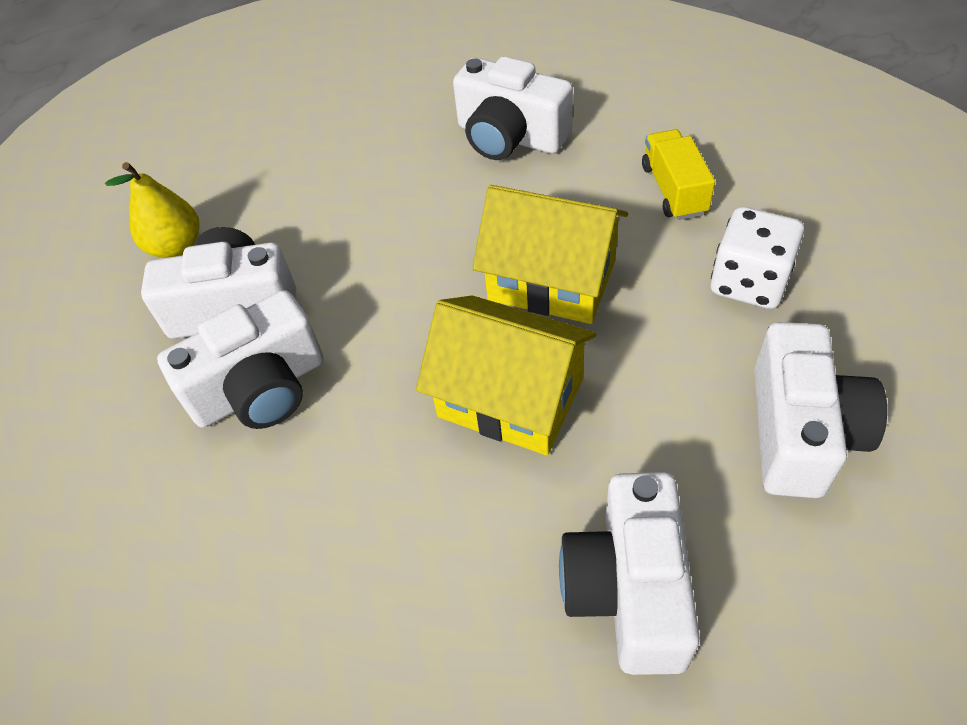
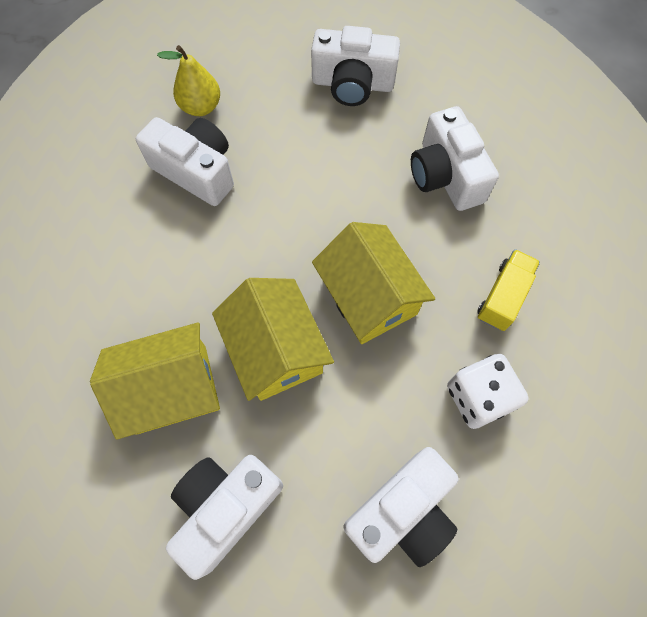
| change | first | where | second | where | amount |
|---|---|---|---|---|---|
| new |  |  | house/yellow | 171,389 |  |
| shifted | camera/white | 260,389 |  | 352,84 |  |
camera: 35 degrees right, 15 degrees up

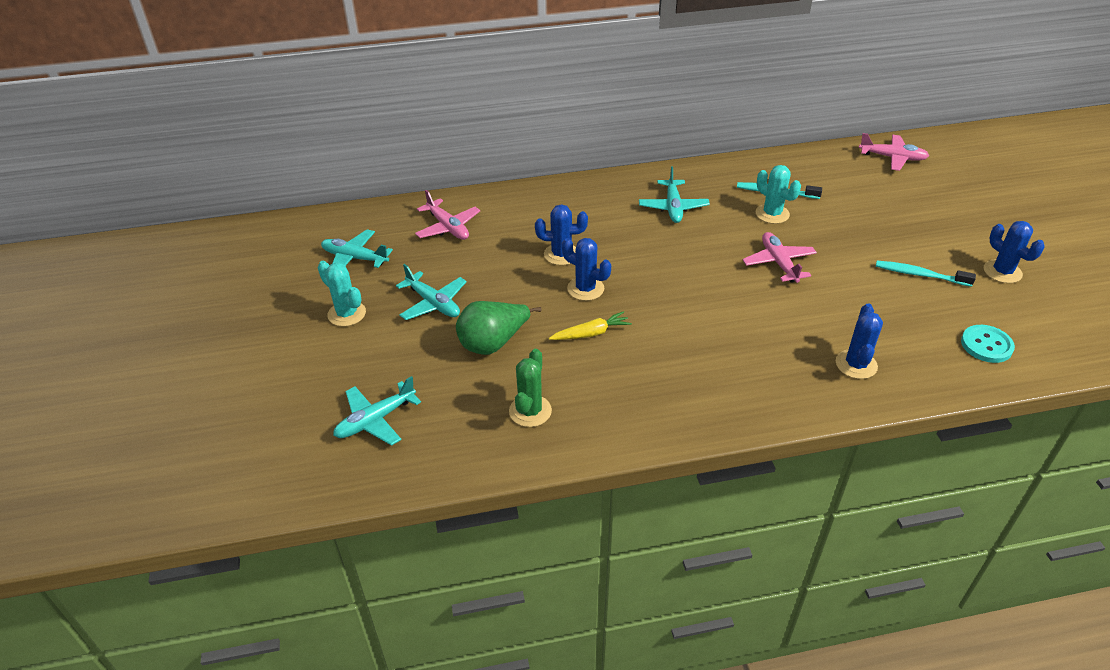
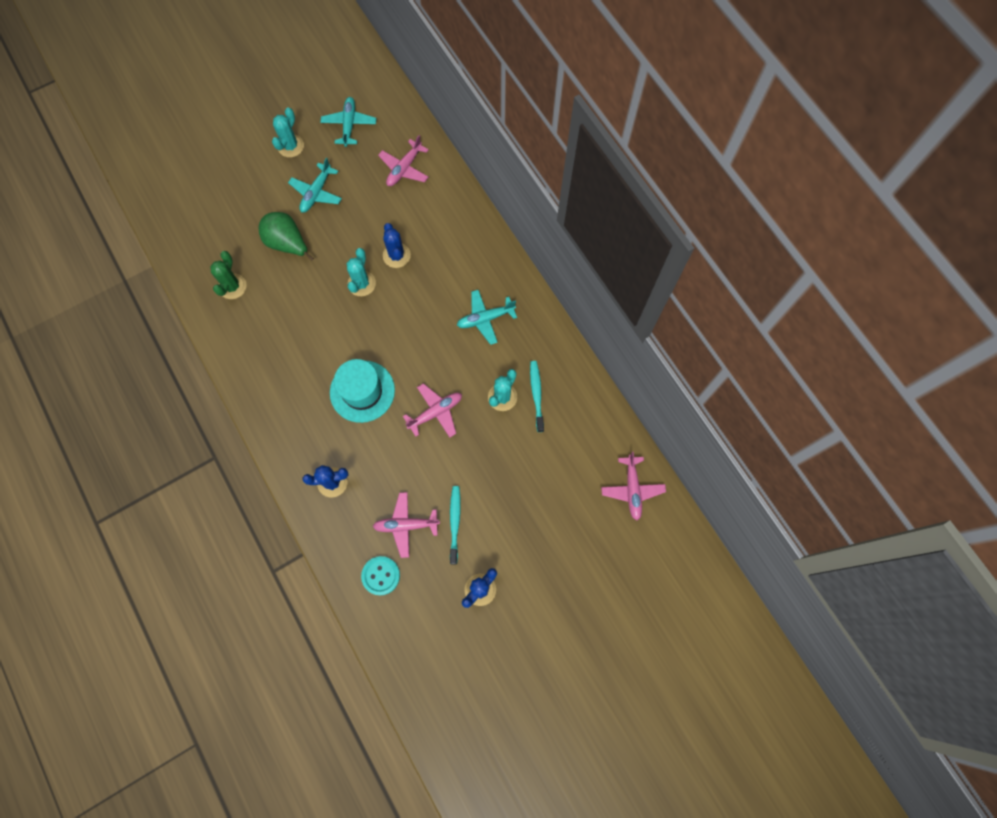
| change | first | where | second | where | amount |
|---|---|---|---|---|---|
| rotated | cactus/green | 530,411 |  | 232,286 | 75 degrees counterclockwise |
| new |  |  | hat/turquoise | 362,391 |  |
| repainted | cactus/blue | 585,289 | cactus/turquoise | 361,283 |  |
| new |  |  | plane/pink | 406,525 |  |
| gone | plane/turquoise | 375,420 |  |  |  |
| gone | carrot/yellow | 591,333 |  |  |  |
camera: 70 degrees right, 30 degrees up

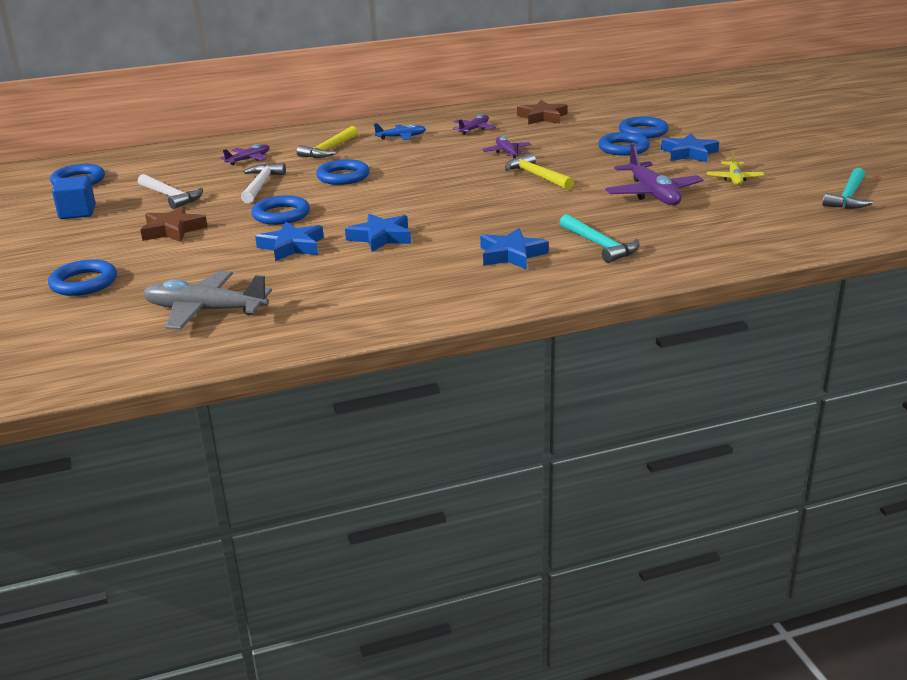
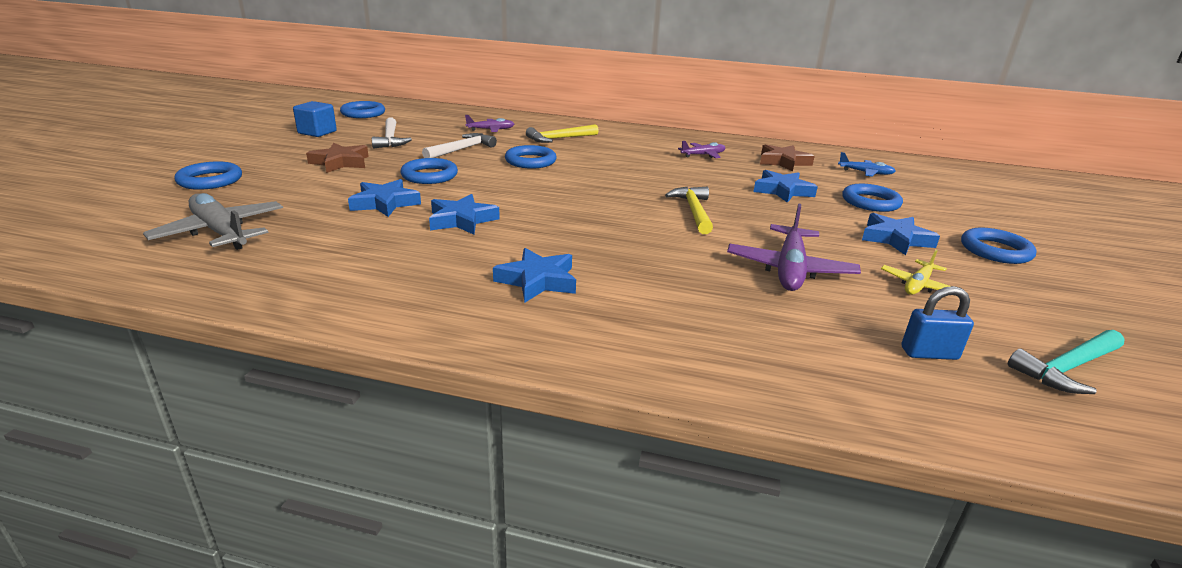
| change | first | where | second | where | amount |
|---|---|---|---|---|---|
| new |  |  | star/blue | 782,191 |  |
| shifted | plane/blue | 401,137 |  | 865,173 |  |
| new |  |  | padlock/blue | 929,353 |  |
| shifted | ring/blue | 623,148 |  | 995,251 |  |
| gone | plane/purple | 507,152 |  |  |  |
| gone | hammer/turquoise | 600,245 |  |  |  |
camera: 30 degrees right, 0 degrees up

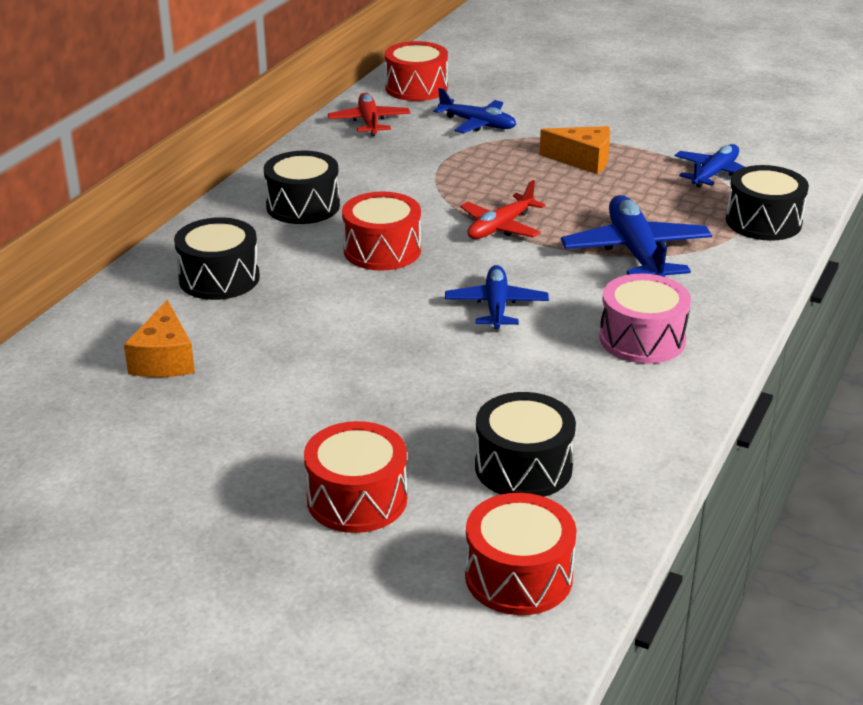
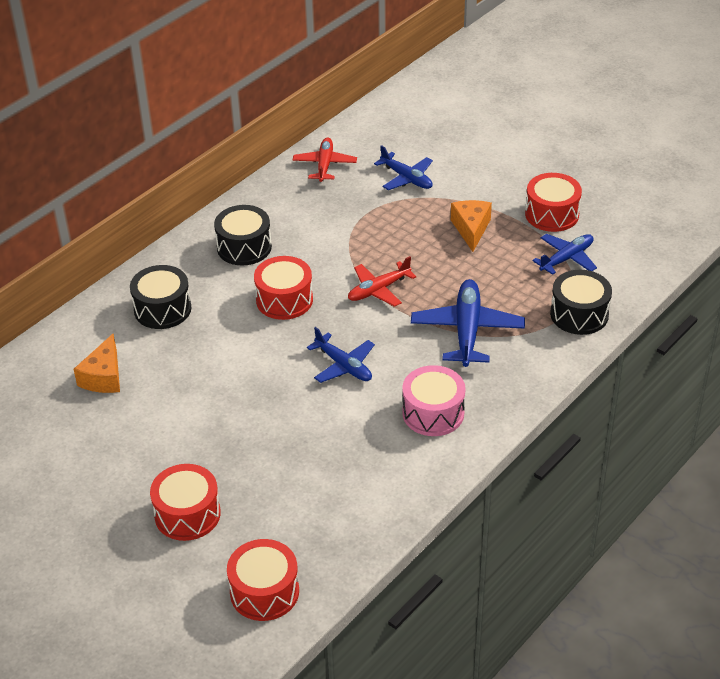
| change | first | where | second | where | amount |
|---|---|---|---|---|---|
| rotated | plane/blue | 496,306 |  | 344,366 | 120 degrees clockwise |
| rotated | cheese/orange | 583,160 |  | 471,229 | 120 degrees counterclockwise |
| shifted | drum/red | 416,88 |  | 552,214 |  |
| gone | drum/black | 523,467 |  |  |  |
camera: 15 degrees right, 10 degrees up

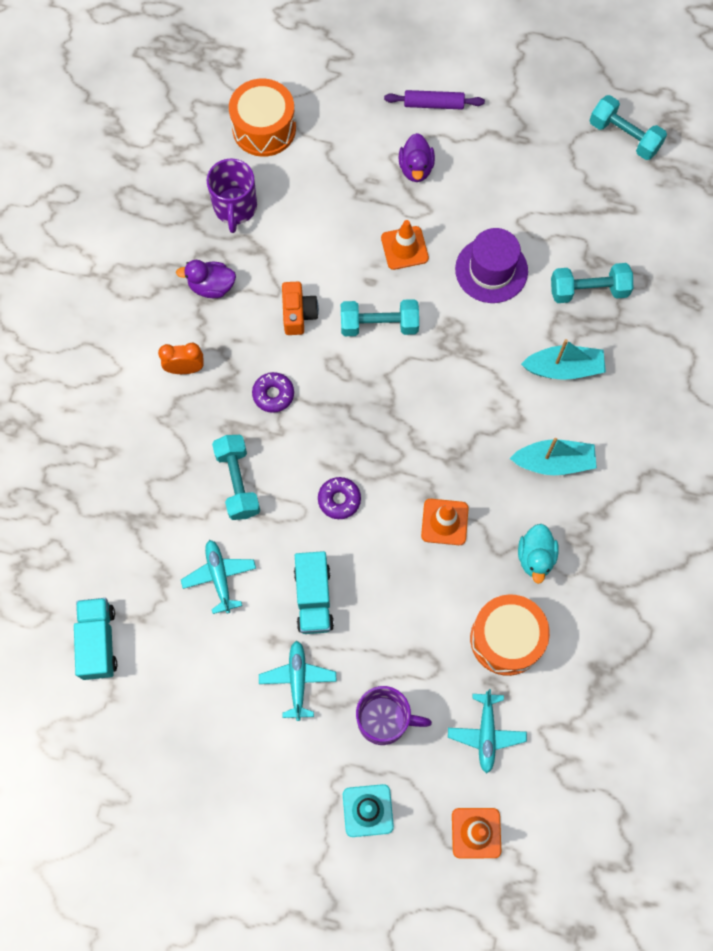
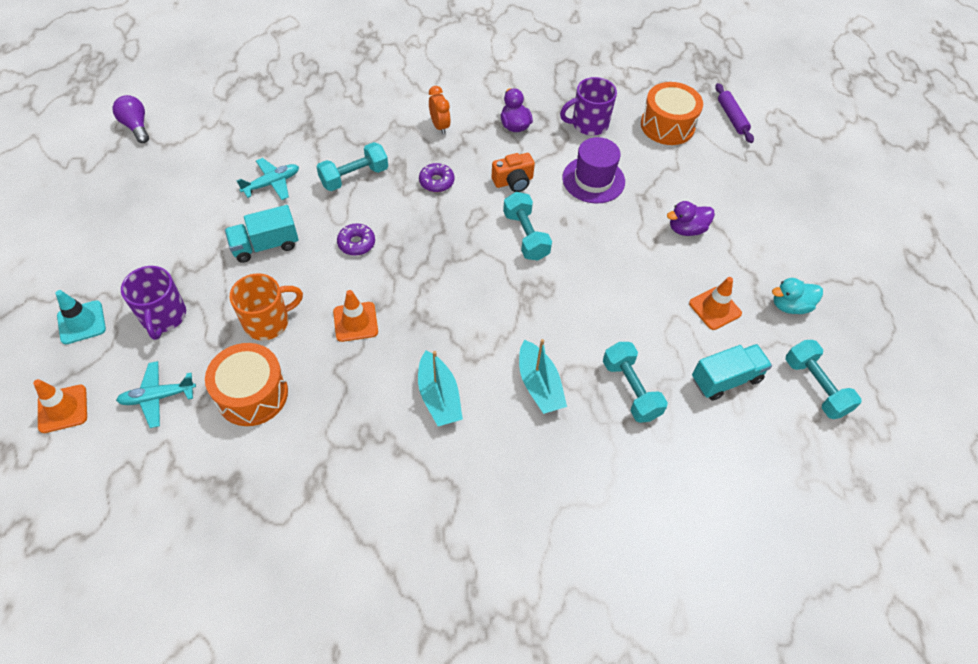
| change | first | where | second | where | amount |
|---|---|---|---|---|---|
| new |  |  | light bulb/purple | 136,126 |  |
| new |  |  | mug/orange | 268,322 |  |
| shifted | hat/purple | 491,270 |  | 593,180 |  |
| shifted | traffic cone/orange | 404,248 |  | 715,308 |  |
| shifted | truck/turquoise | 98,642 |  | 726,379 |  |
| shifted | rolling pin/purple | 433,104 |  | 731,117 |  |
| shifted | duck/turquoise | 535,557 |  | 790,306 |  |
| rotated | dumbbell/turquoise | 624,136 |  | 815,387 | 45 degrees counterclockwise |
| gone | plane/turquoise | 297,680 |  |  |  |
camera: 70 degrees right, 15 degrees down

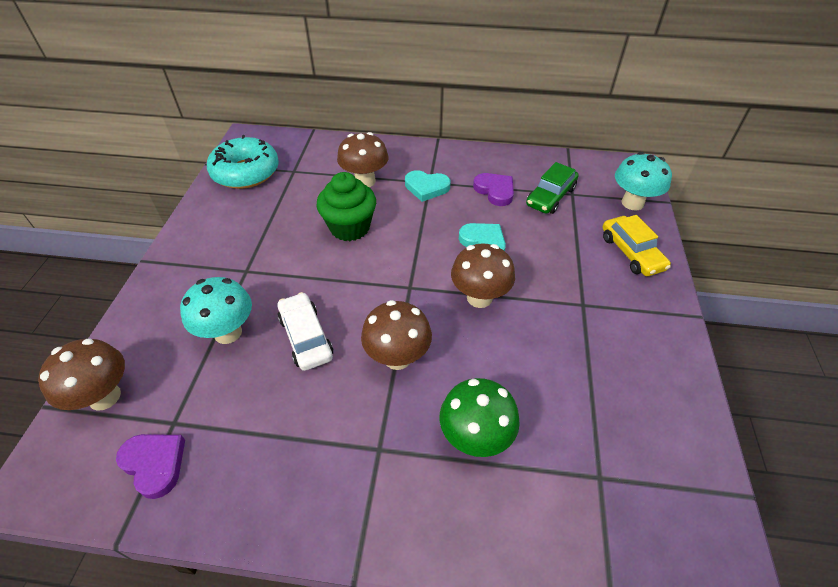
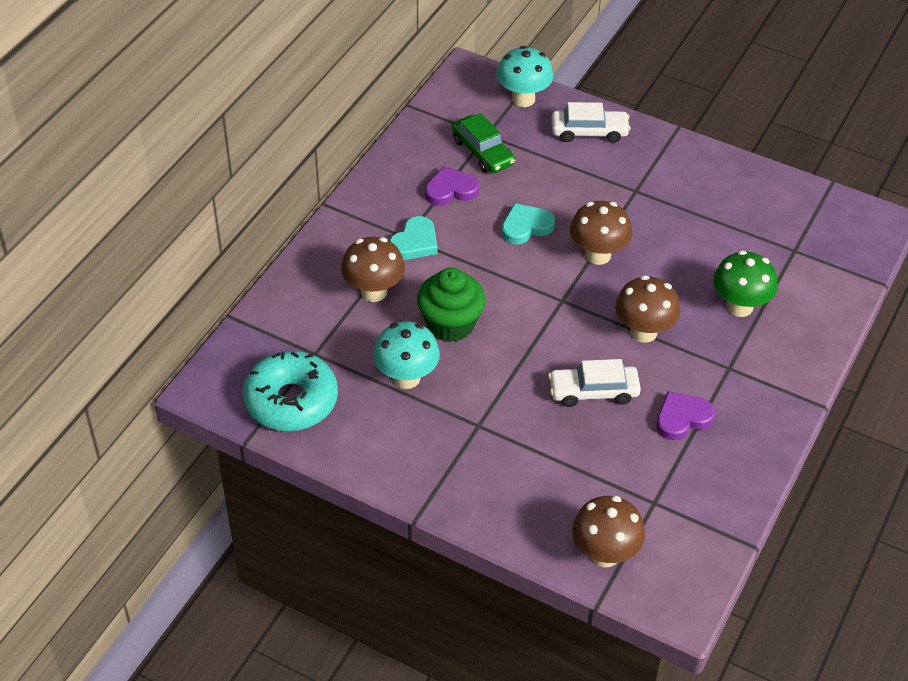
| change | first | where | second | where | amount |
|---|---|---|---|---|---|
| shifted | mushroom/turquoise | 228,332 |  | 406,378 |  |
| repainted | car/yellow | 631,253 | car/white | 589,132 |  |
| shifted | heart/purple | 154,464 |  | 682,418 |  |
camera: 70 degrees left, 0 degrees up

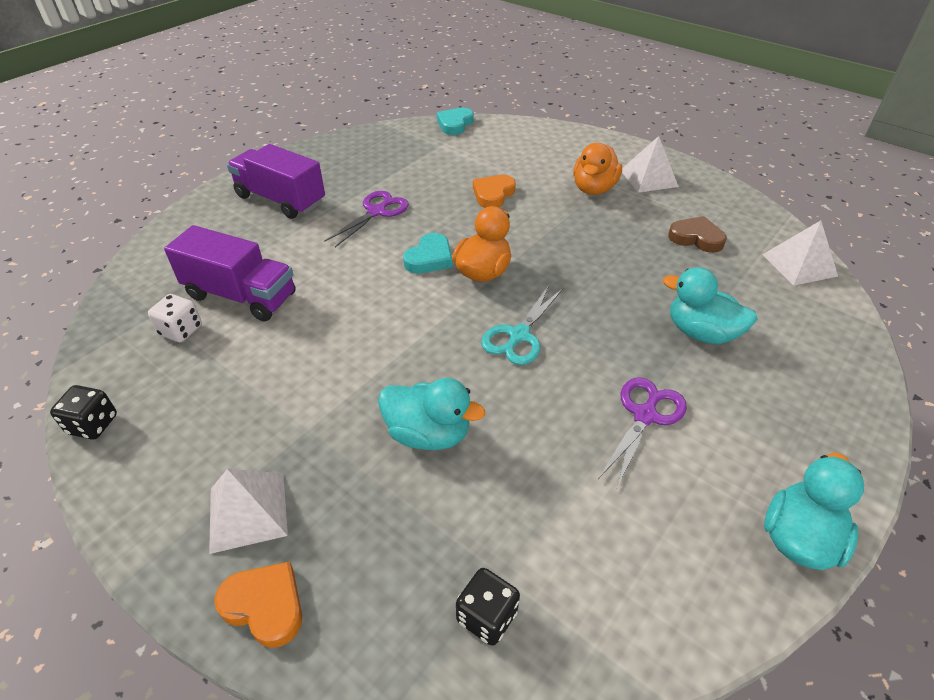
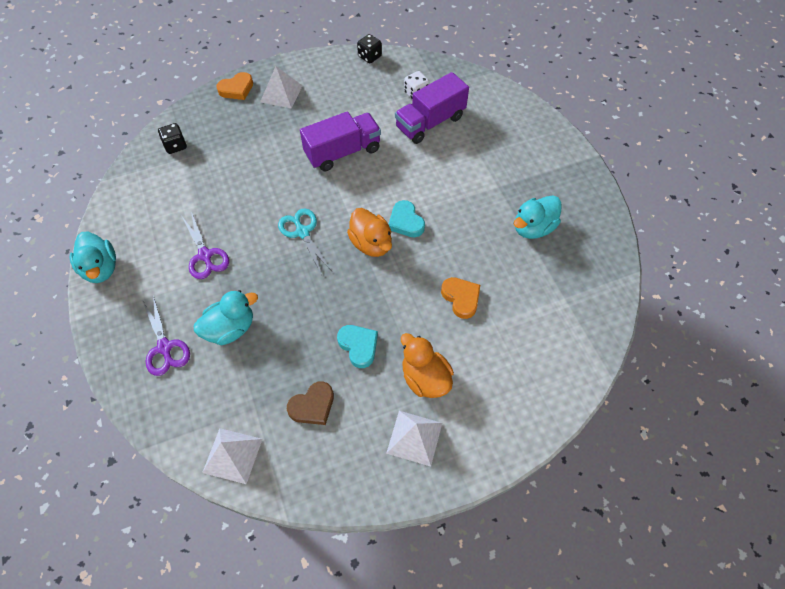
| change | first | where | second | where | amount |
|---|---|---|---|---|---|
| shifted | scissors/purple | 376,212 |  | 164,347 |  |
| shifted | truck/purple | 281,200 |  | 343,152 |  |
| shifted | heart/turquoise | 455,124 |  | 358,346 |  |
| shifted | duck/turquoise | 428,434 |  | 533,228 |  |
camera: 120 degrees right, 15 degrees up

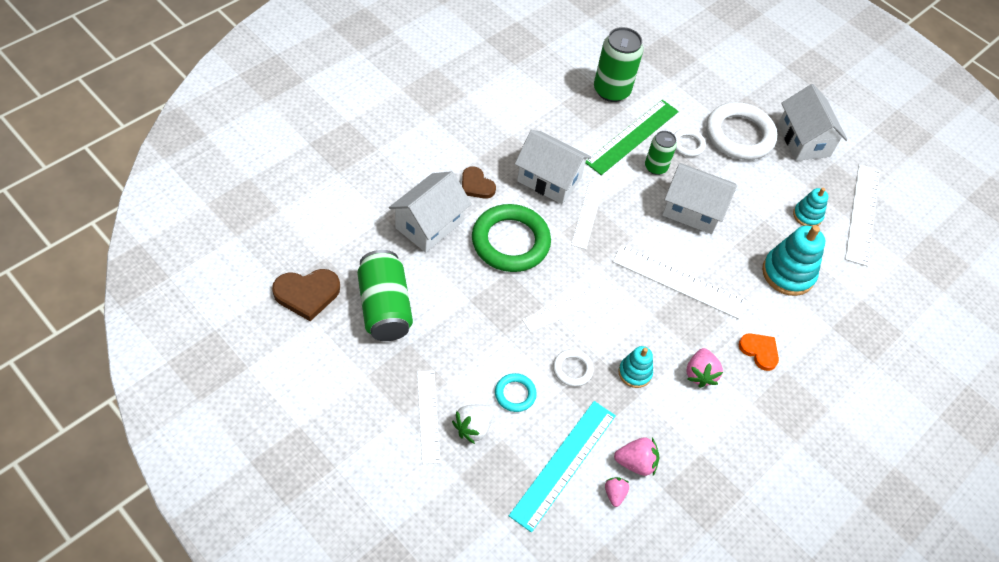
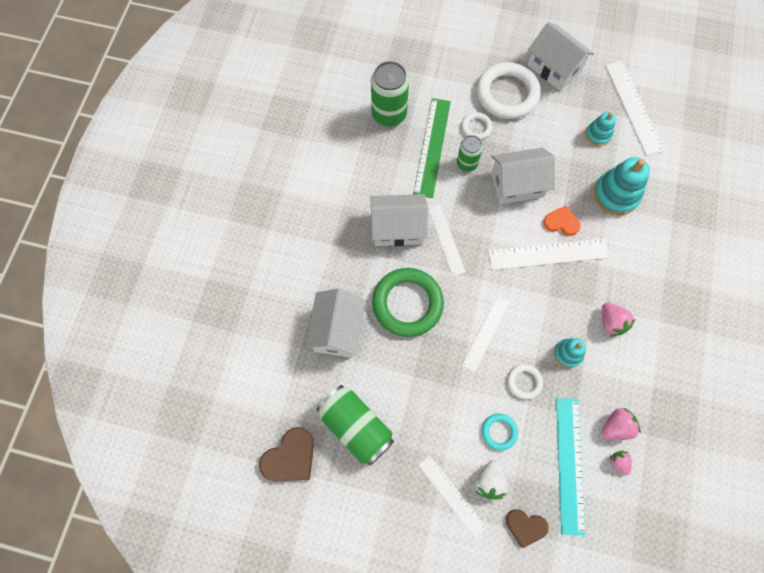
| change | first | where | second | where | amount |
|---|---|---|---|---|---|
| shifted | heart/brown | 476,185 |  | 525,527 |  |
| shifted | heart/orange | 759,351 |  | 561,222 |  |
camera: 25 degrees left, 15 degrees up

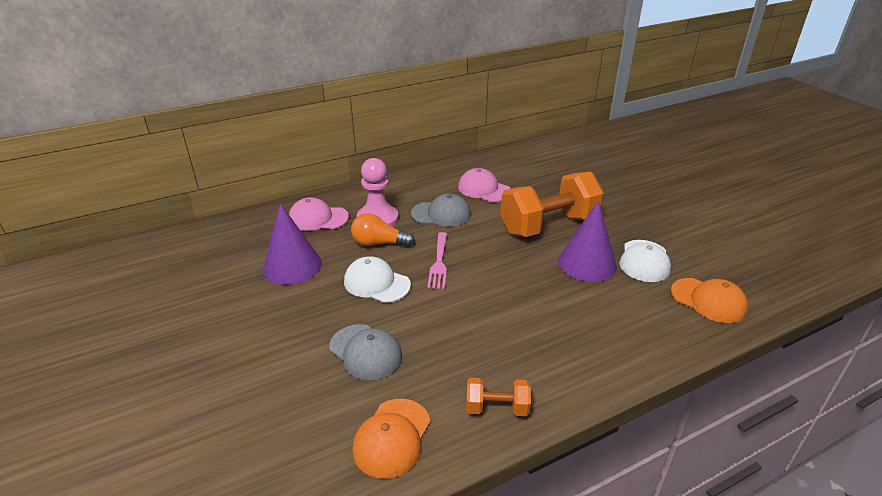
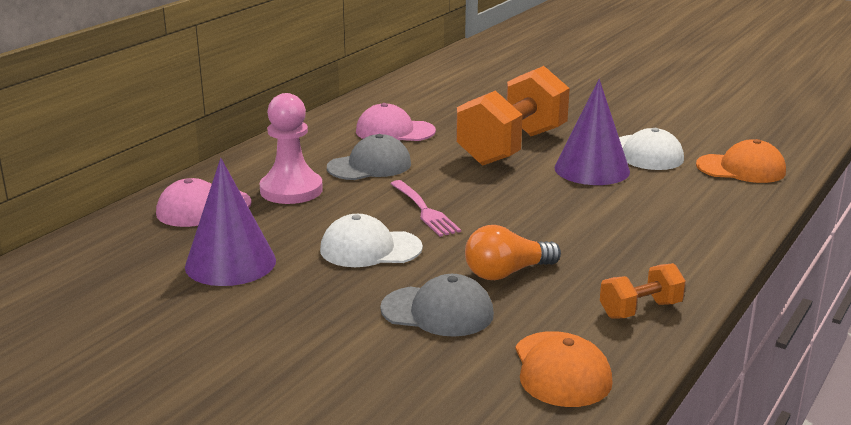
| change | first | where | second | where | amount |
|---|---|---|---|---|---|
| shifted | light bulb/orange | 379,243 |  | 507,273 |  |
camera: 30 degrees left, 10 degrees down

